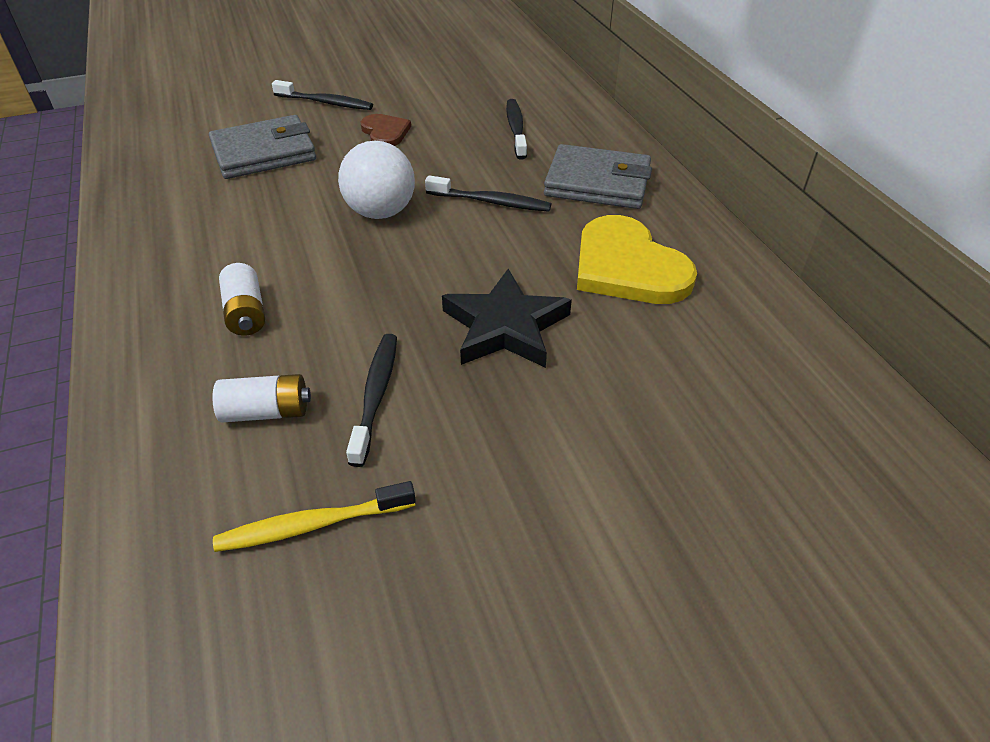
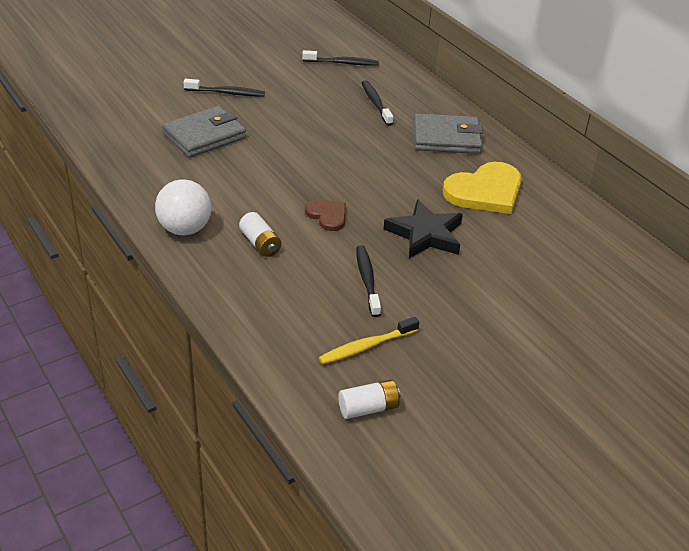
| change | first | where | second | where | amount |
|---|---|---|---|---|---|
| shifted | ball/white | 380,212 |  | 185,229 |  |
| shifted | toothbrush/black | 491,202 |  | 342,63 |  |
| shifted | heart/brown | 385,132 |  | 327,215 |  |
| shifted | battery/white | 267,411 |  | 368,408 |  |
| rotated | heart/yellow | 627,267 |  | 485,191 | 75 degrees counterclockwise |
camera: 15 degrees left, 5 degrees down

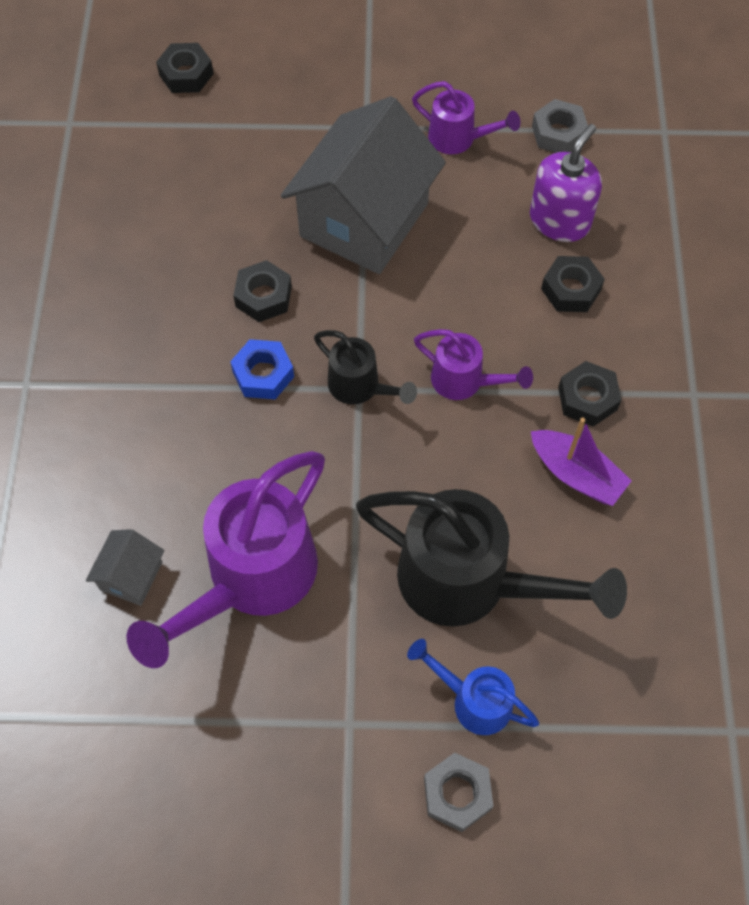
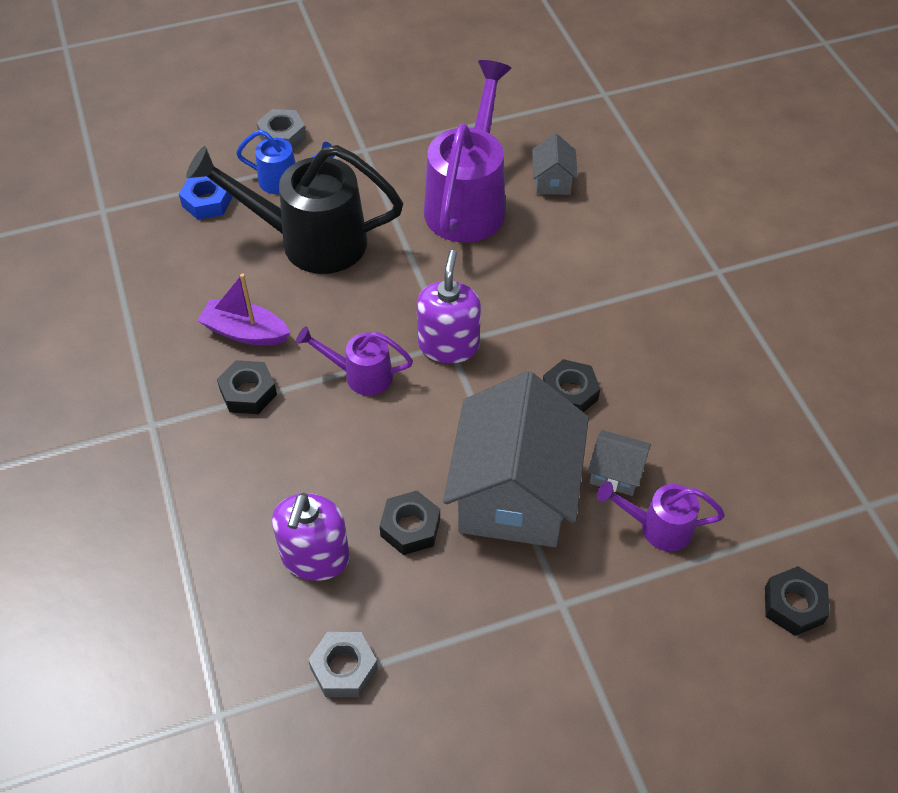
| change | first | where | second | where | amount |
|---|---|---|---|---|---|
| shifted | nut/blue | 263,374 |  | 207,201 |  |
| shifted | nut/black | 571,289 |  | 410,527 |  |
| swapped | watering can/black | 360,387 | soap dispenser/purple | 448,345 |  |
| new |  |  | house/grey | 616,473 |  |
| shifted | watering can/purple | 458,139 |  | 658,527 |  |
camera: 160 degrees right, 10 degrees down

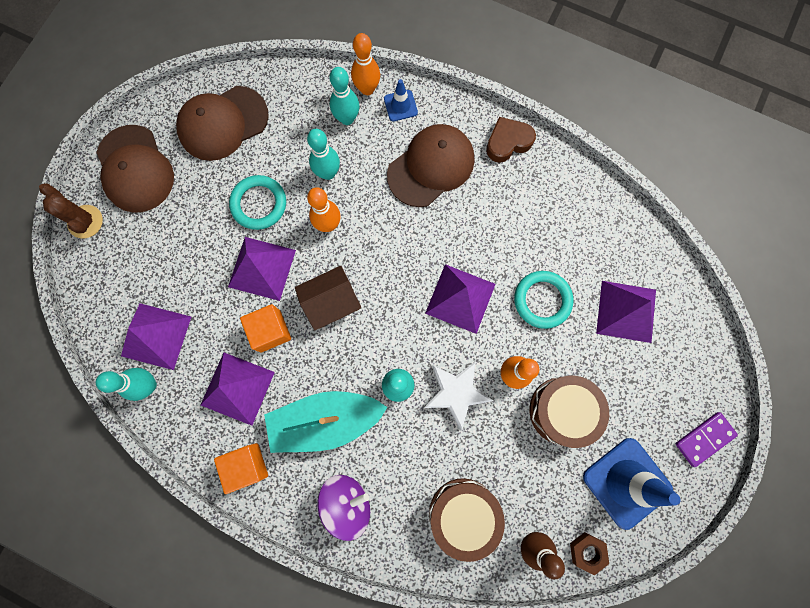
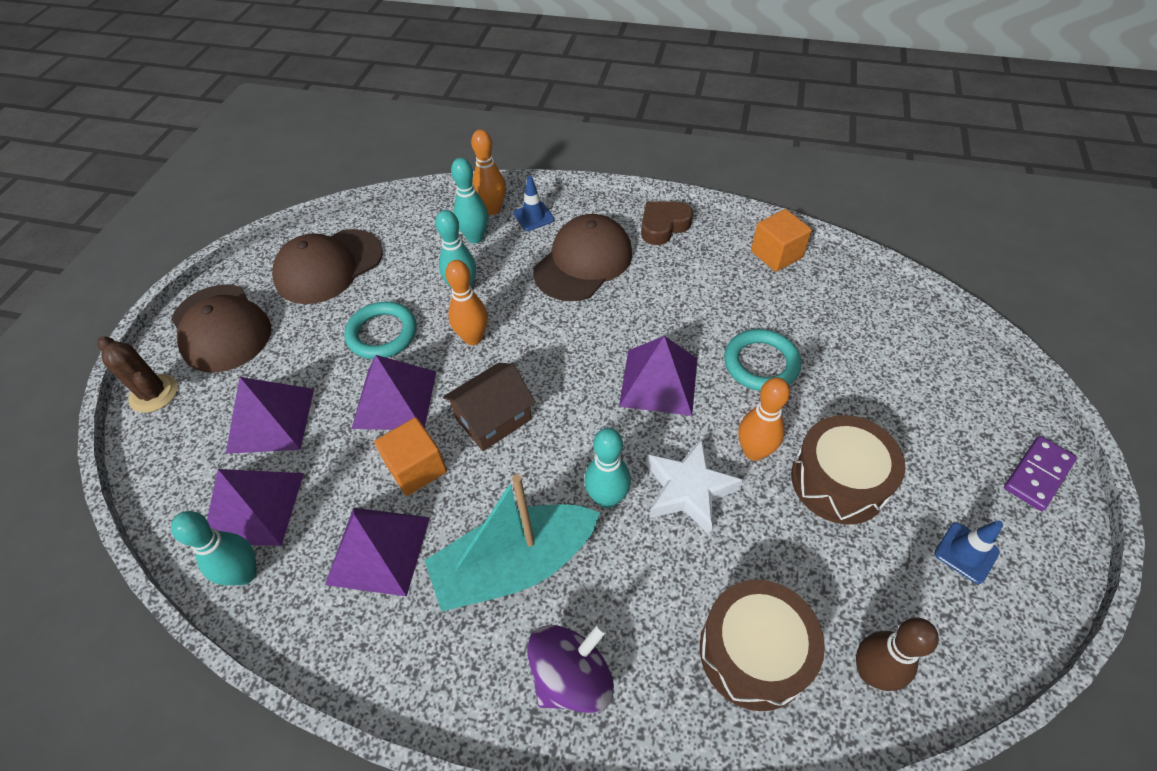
| change | first | where | second | where | amount |
|---|---|---|---|---|---|
| shifted | pyramid/purple | 626,311 |  | 271,420 |  |
| shifted | cube/orange | 247,465 |  | 776,254 |  |
| scaled | traffic cone/blue | 627,482 |  | 966,553 | x0.49 |
| gone | nut/brown | 587,551 |  |  |  |
camera: 10 degrees left, 25 degrees down

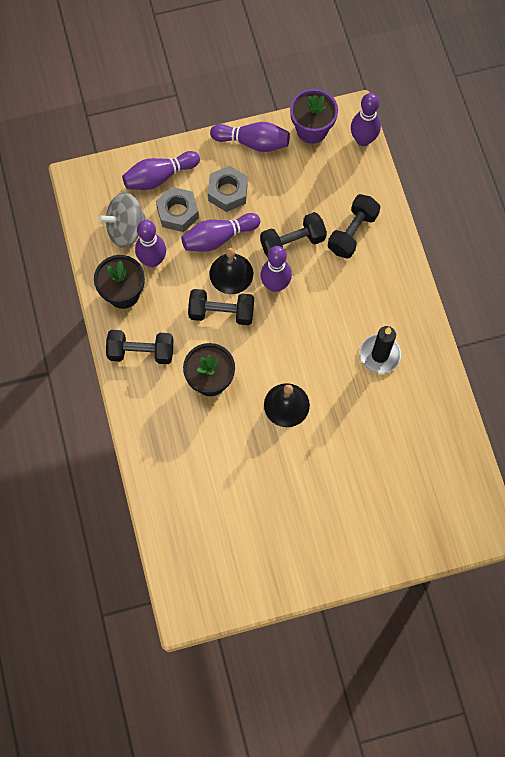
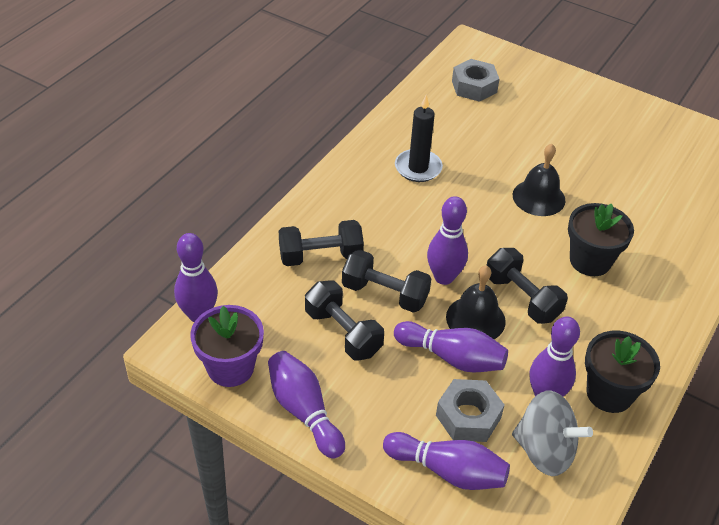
| change | first | where | second | where | amount |
|---|---|---|---|---|---|
| shifted | dumbbell/black | 141,352 |  | 343,332 |  |
| shifted | nut/grey | 228,192 |  | 474,87 |  |
camera: 135 degrees left, 25 degrees down

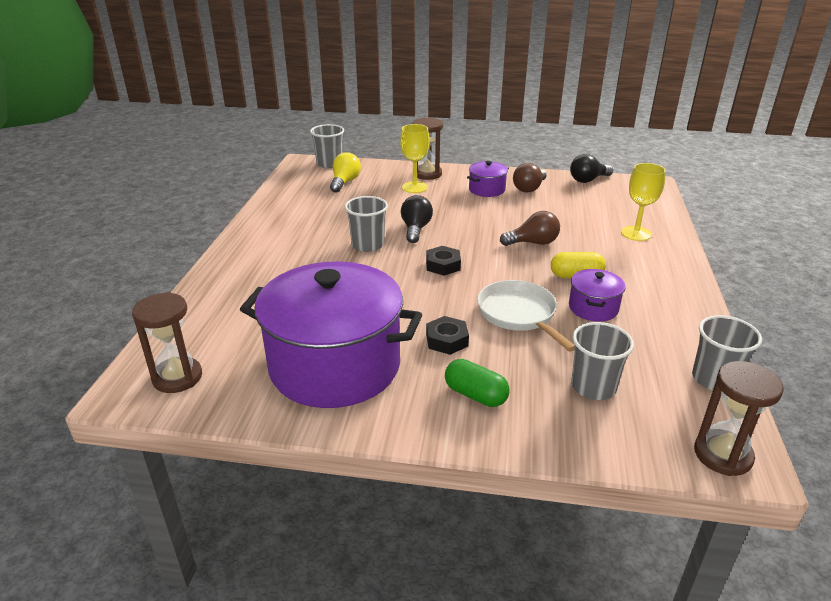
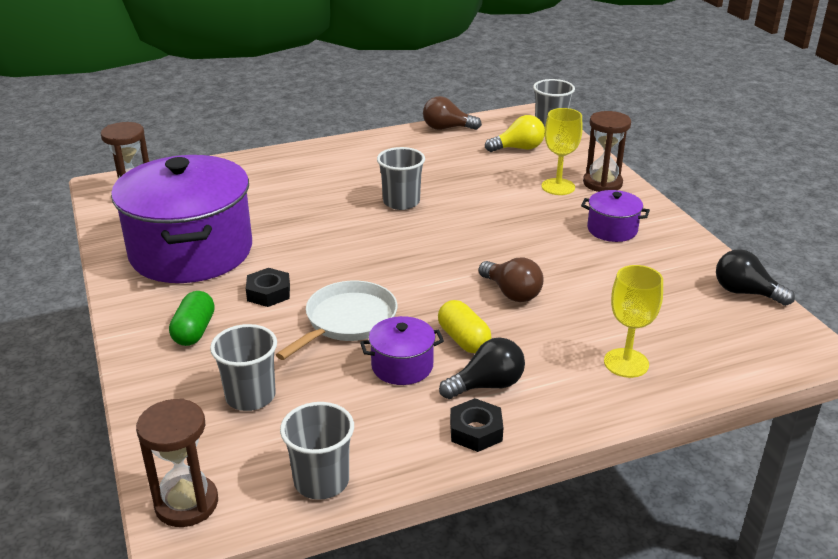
| change | first | where | second | where | amount |
|---|---|---|---|---|---|
| shifted | light bulb/brown | 529,188 |  | 447,128 |  |
| shifted | light bulb/black | 415,229 |  | 487,385 |  |
| shifted | nut/black | 443,265 |  | 476,431 |  |
camera: 60 degrees right, 0 degrees up

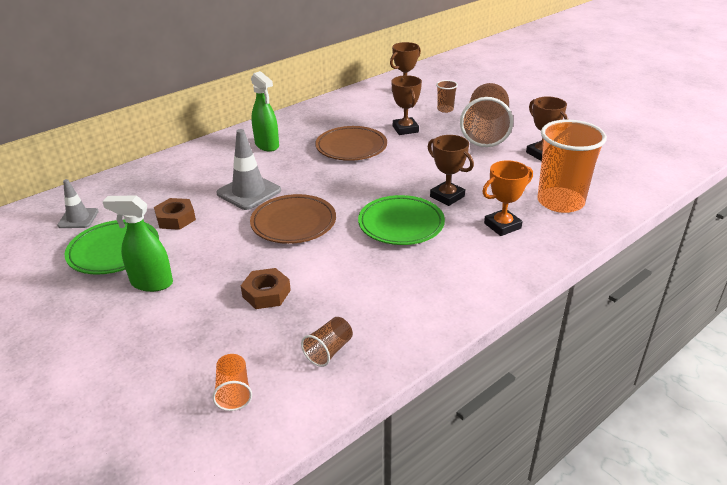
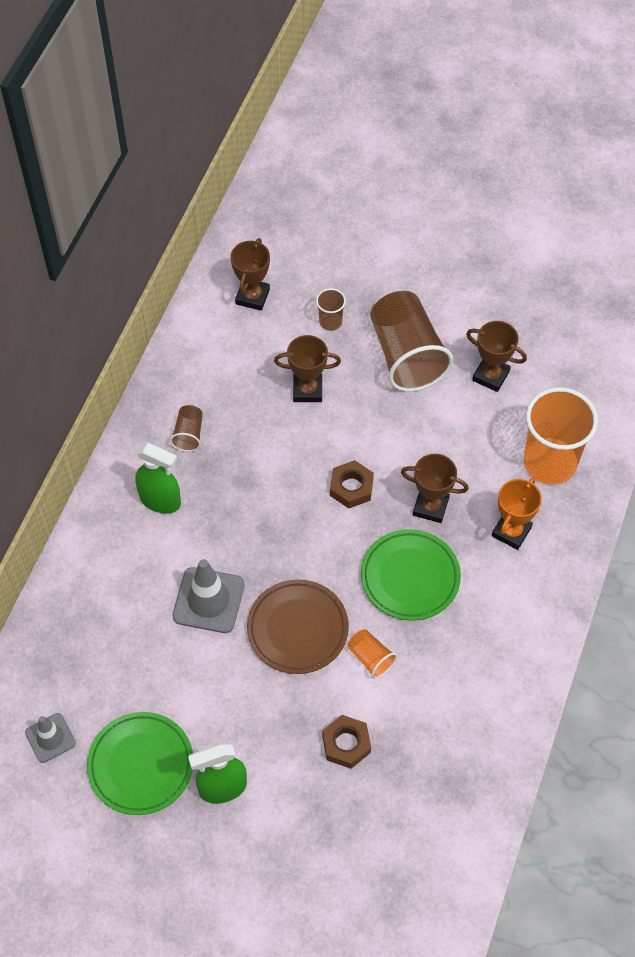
| change | first | where | second | where | amount |
|---|---|---|---|---|---|
| shifted | cup/brown | 329,351 |  | 189,434 |  |
| rotated | trophy/brown | 405,129 |  | 307,390 | 45 degrees counterclockwise |
| shifted | nut/brown | 176,218 |  | 351,487 |  |
| shifted | cup/orange | 234,392 |  | 370,658 |  |
| gone | plate/brown | 351,147 |  |  |  |
camera: 30 degrees left, 25 degrees up

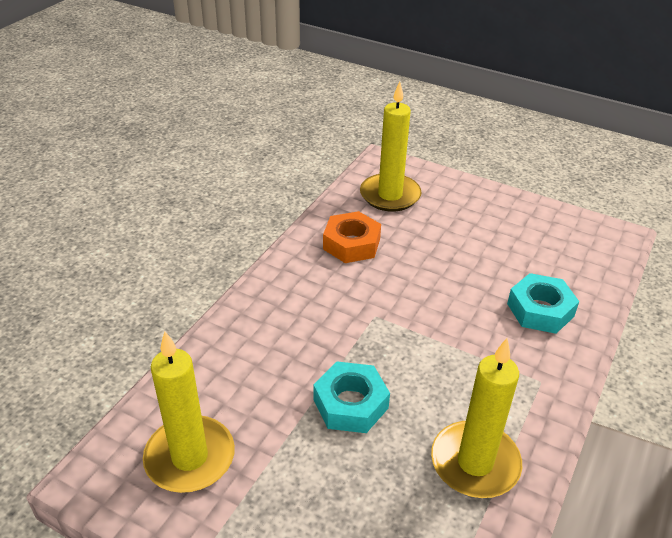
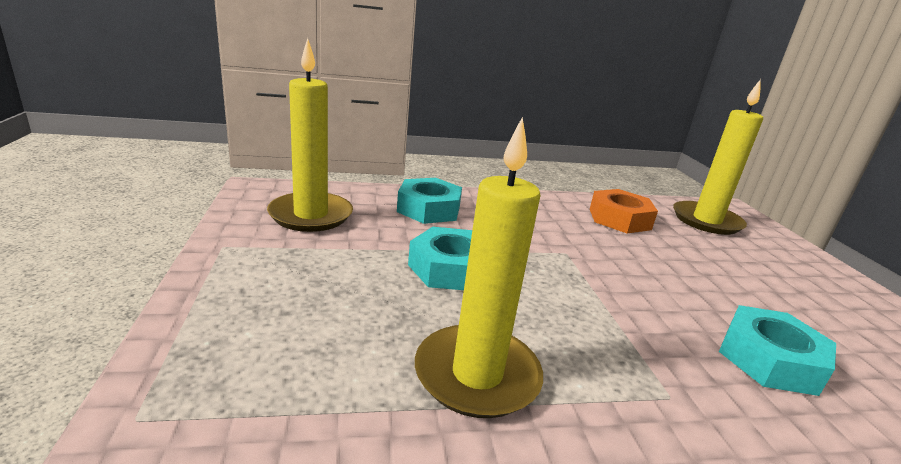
| change | first | where | second | where | amount |
|---|---|---|---|---|---|
| new |  |  | nut/turquoise | 429,209 |  |
camera: 50 degrees right, 15 degrees down

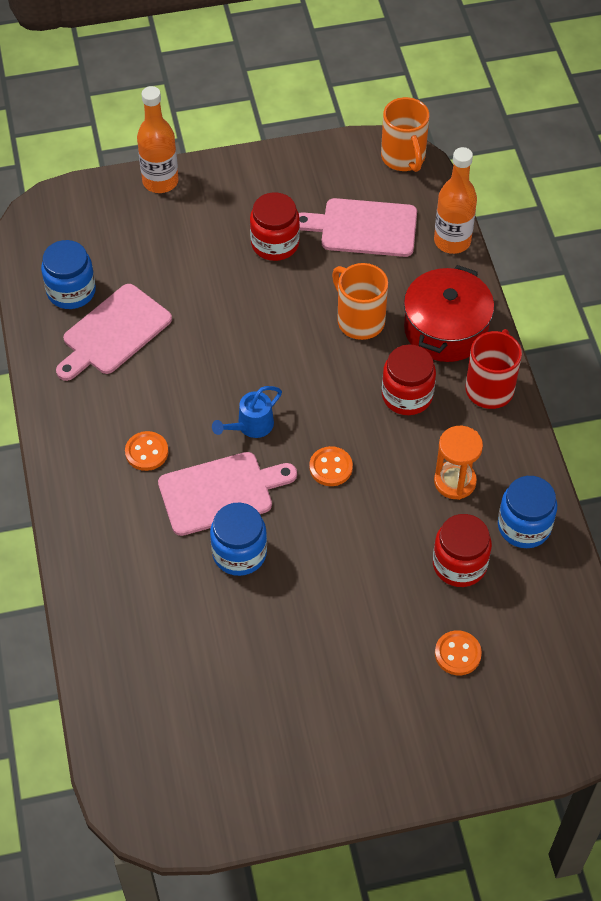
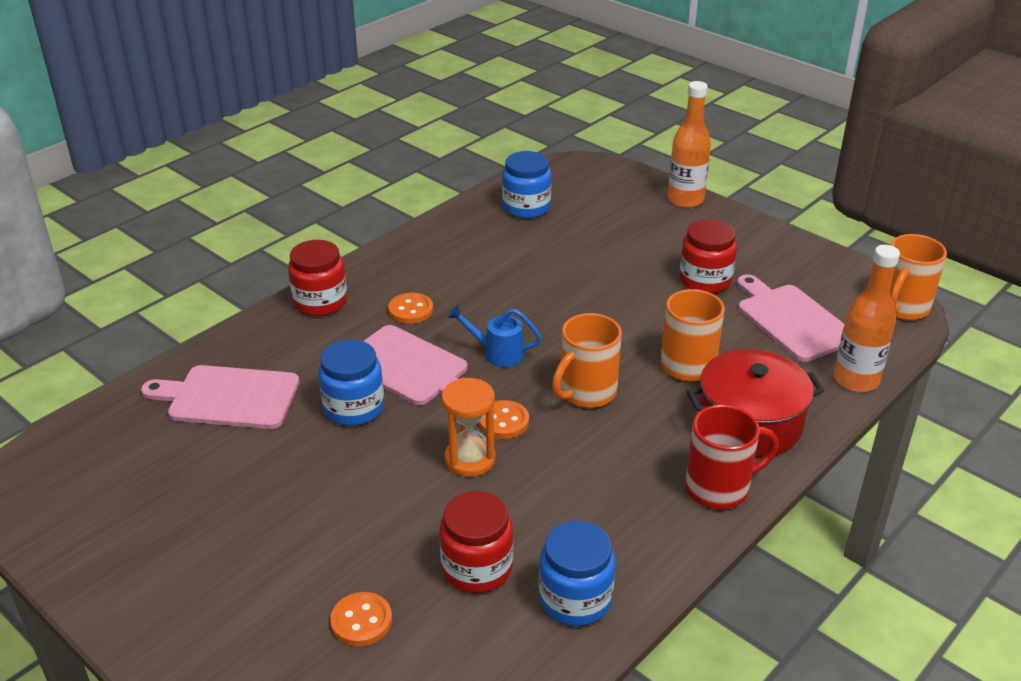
| change | first | where | second | where | amount |
|---|---|---|---|---|---|
| shifted | cutting board/pink | 114,332 |  | 228,397 |  |
| shifted | jar/red | 407,395 |  | 320,302 |  |
| shifted | hourglass/orange | 455,481 |  | 470,459 |  |
| new |  |  | mug/orange | 586,393 |  |
camera: 55 degrees right, 20 degrees down

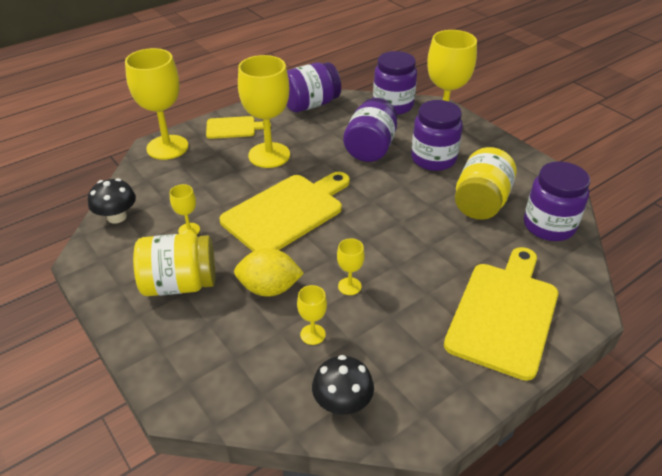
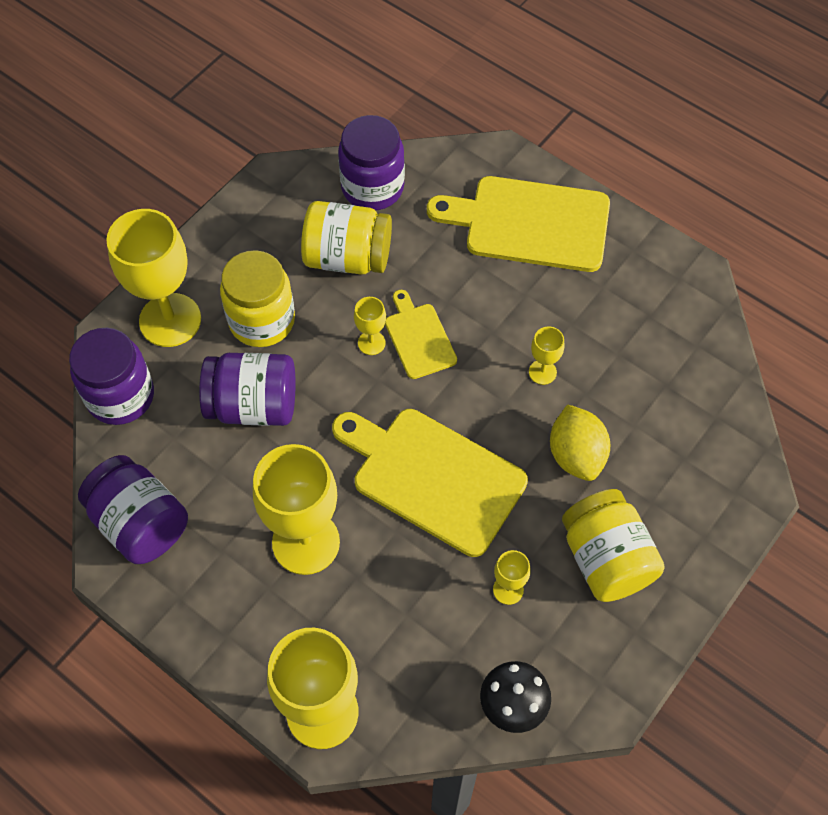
| change | first | where | second | where | amount |
|---|---|---|---|---|---|
| repainted | jar/purple | 433,159 | jar/yellow | 262,320 |  |
| shifted | goblet/yellow | 313,334 |  | 371,343 |  |
| shifted | cutting board/yellow | 233,128 |  | 419,338 |  |
| gone | mushroom/black | 342,403 |  |  |  |
camera: 105 degrees left, 20 degrees up

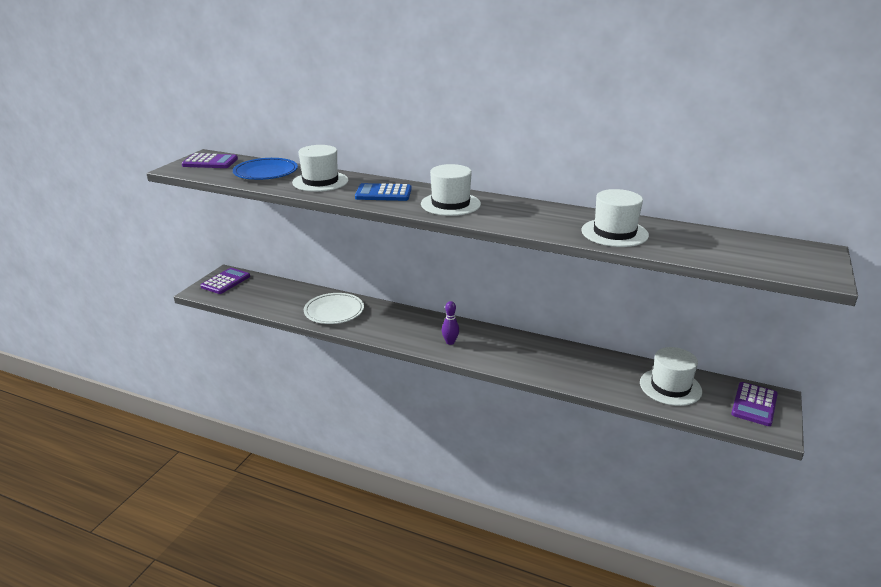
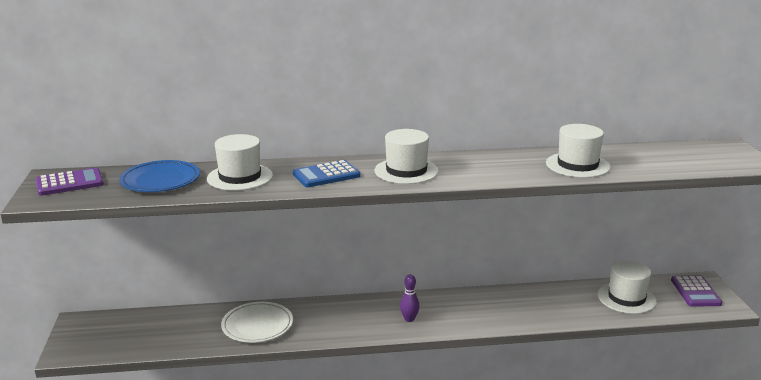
| change | first | where | second | where | amount |
|---|---|---|---|---|---|
| gone | calculator/purple | 225,281 |  |  |  |
camera: 30 degrees left, 5 degrees down

